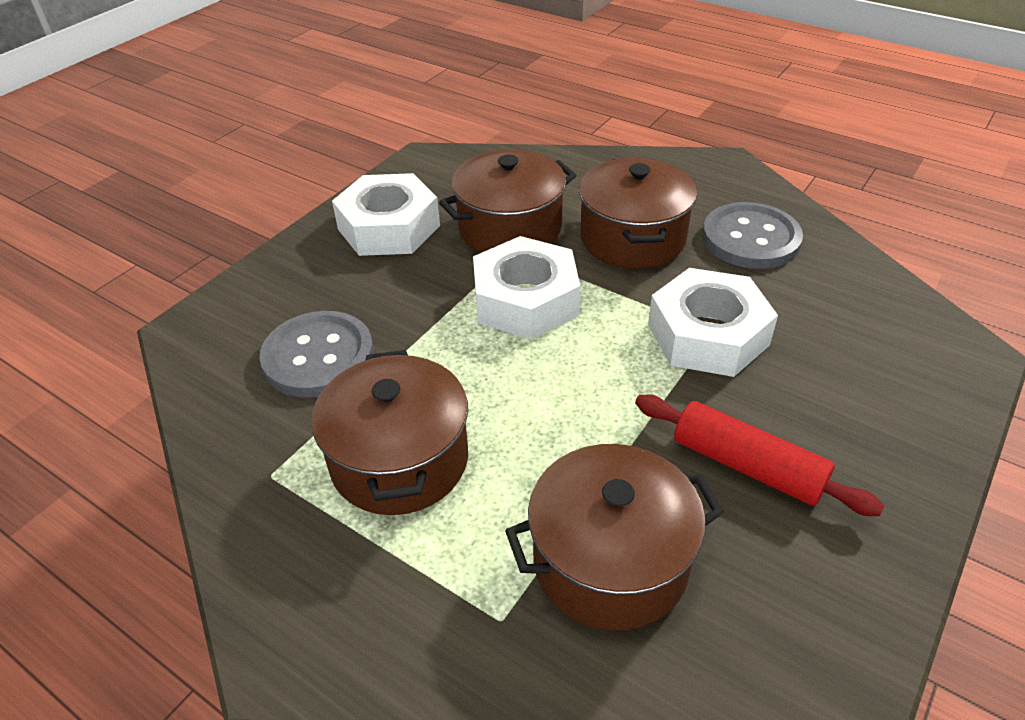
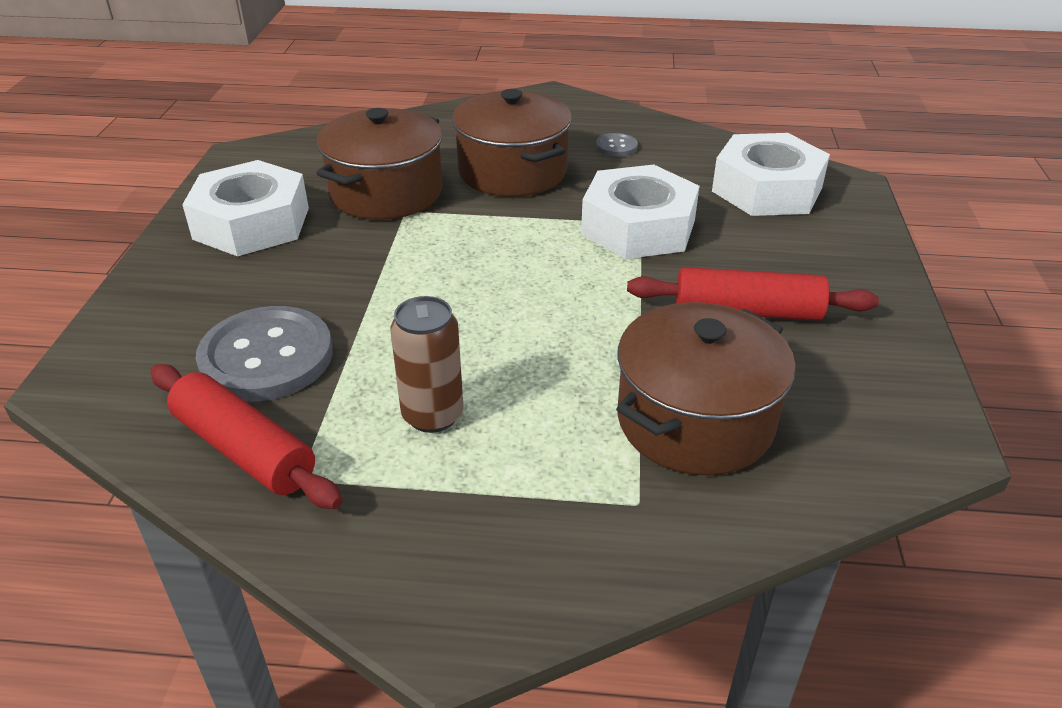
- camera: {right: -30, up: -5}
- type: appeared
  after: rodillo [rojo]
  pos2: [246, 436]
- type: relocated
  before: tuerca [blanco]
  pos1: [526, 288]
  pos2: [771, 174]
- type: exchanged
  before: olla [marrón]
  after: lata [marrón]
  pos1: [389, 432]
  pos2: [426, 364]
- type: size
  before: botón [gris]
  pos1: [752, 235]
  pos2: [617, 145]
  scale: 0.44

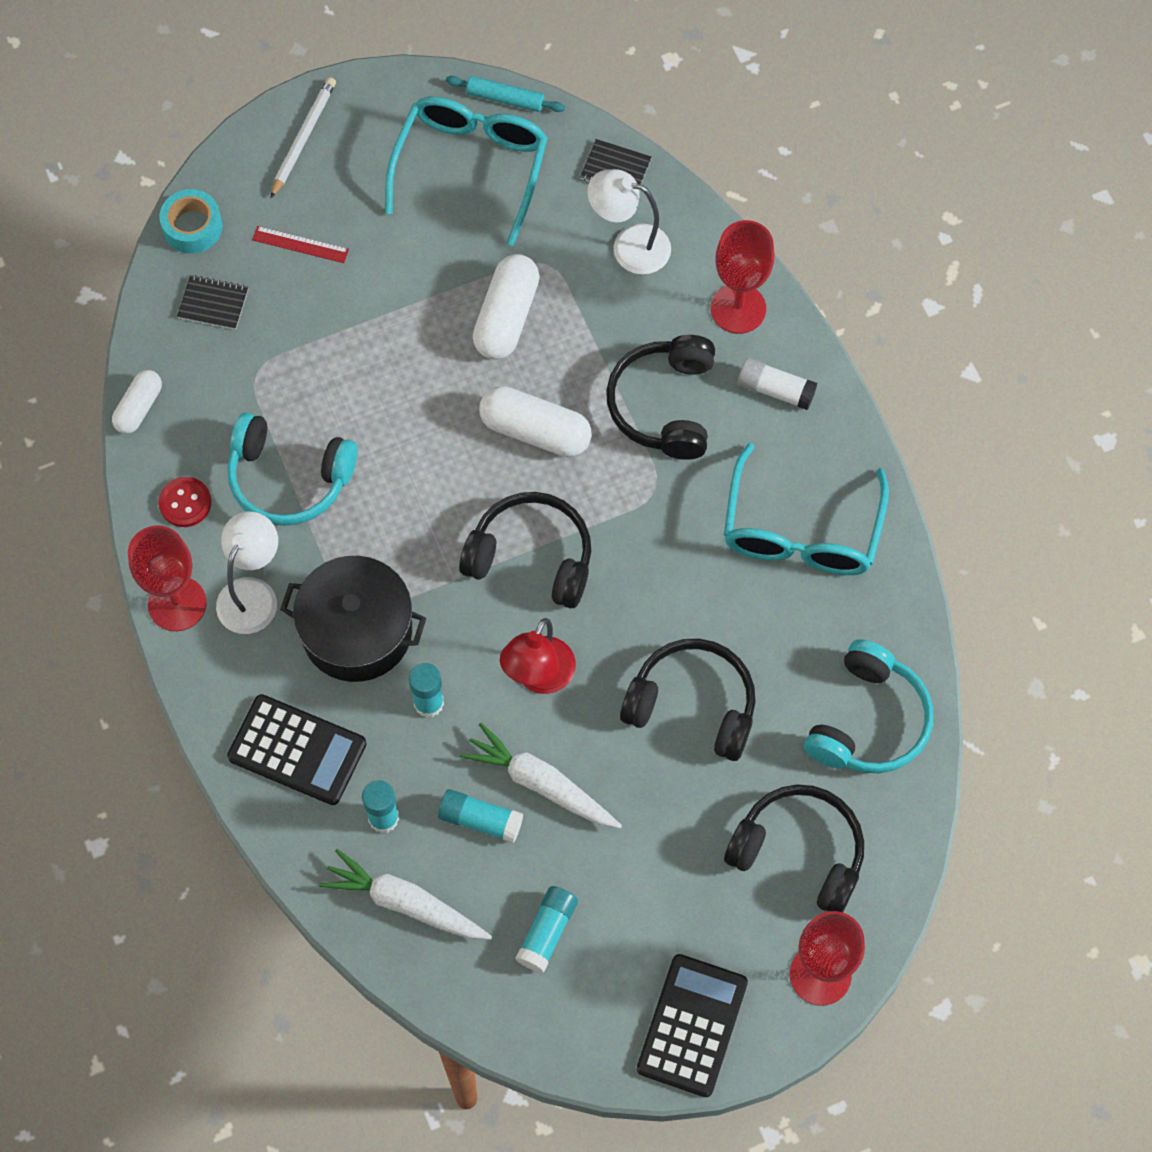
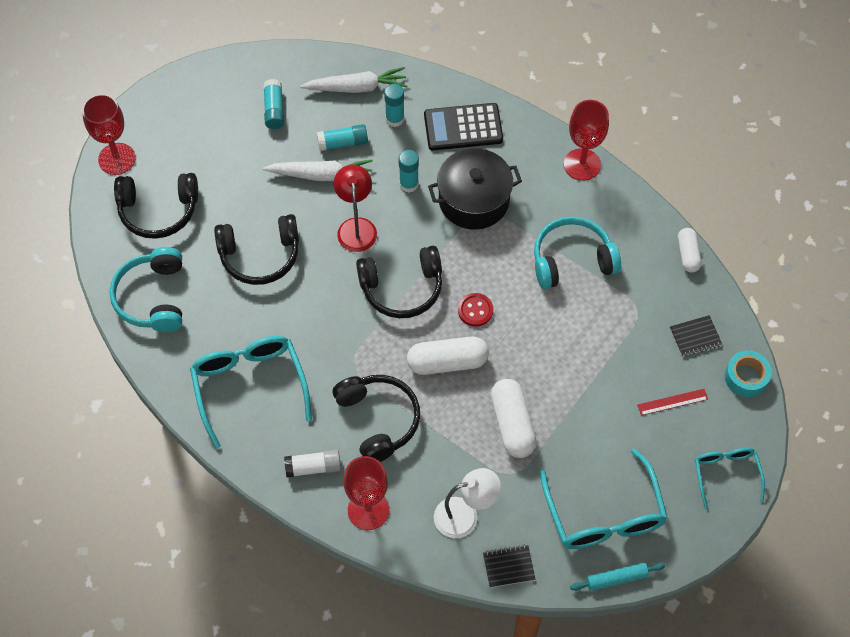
- camera: {right: 150, up: -5}
- type: missing
  before: lámpara [blanco]
  pos1: [247, 573]
- type: missing
  before: calculadora [negro]
  pos1: [692, 1025]
- type: relocated
  before: botón [rojo]
  pos1: [184, 502]
  pos2: [476, 310]
- type: exchanged
  before: lápiz [blanco]
  after: gafas [turquesa]
  pos1: [303, 138]
  pos2: [730, 479]

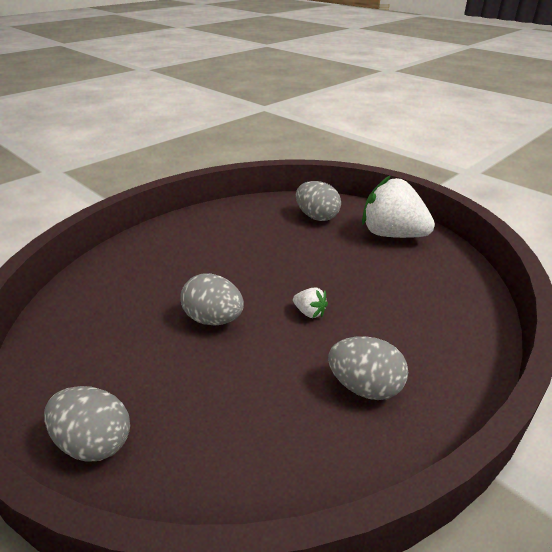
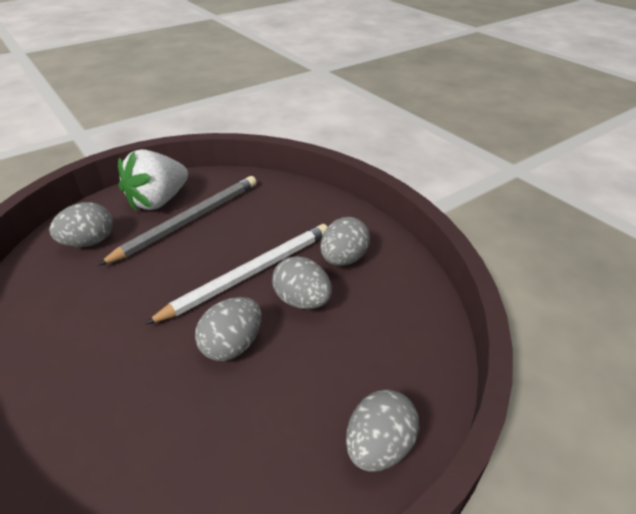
- camera: {right: -80, up: 5}
- type: appeared
  after: lápiz [gris]
  pos2: [177, 221]
- type: appeared
  after: huevo [gris]
  pos2: [302, 282]
- type: exchanged
  before: fresa [blanco]
  after: lápiz [blanco]
  pos1: [310, 303]
  pos2: [236, 274]

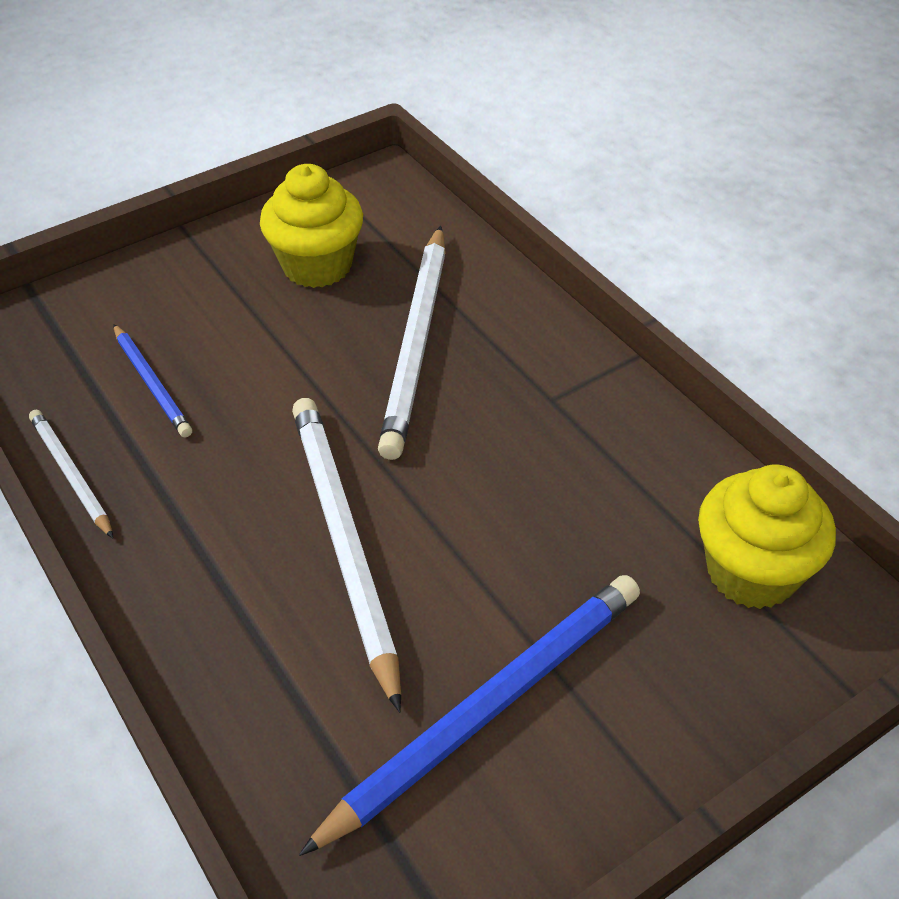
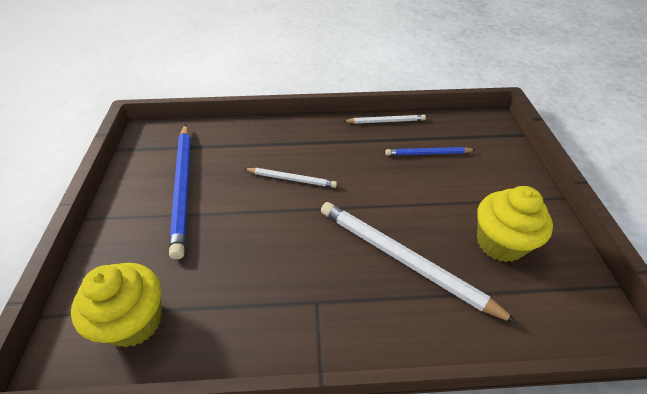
- camera: {right: 120, up: 0}
- type: size
  before: lápiz [blanco]
  pos1: [346, 555]
  pos2: [291, 178]
  scale: 0.54

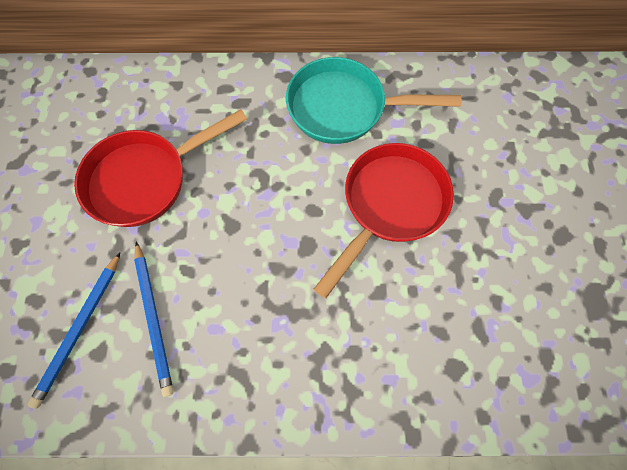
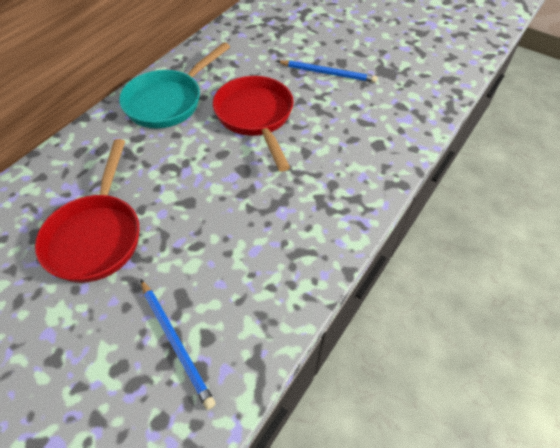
- camera: {right: -55, up: -15}
- type: relocated
  before: lápiz [azul]
  pos1: [153, 319]
  pos2: [327, 71]

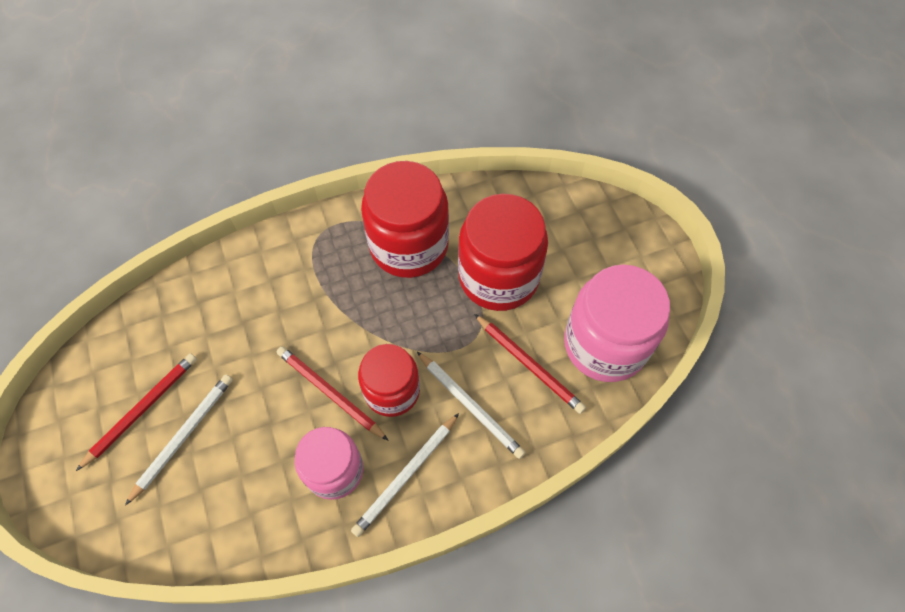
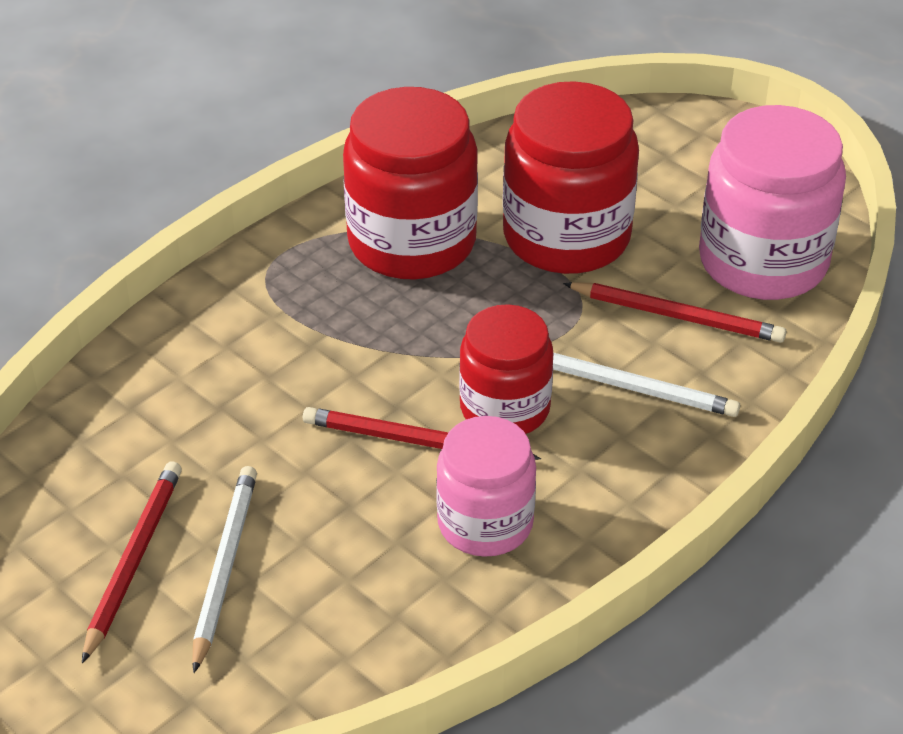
- camera: {right: -25, up: -20}
- type: missing
  before: lápiz [blanco]
  pos1: [405, 475]

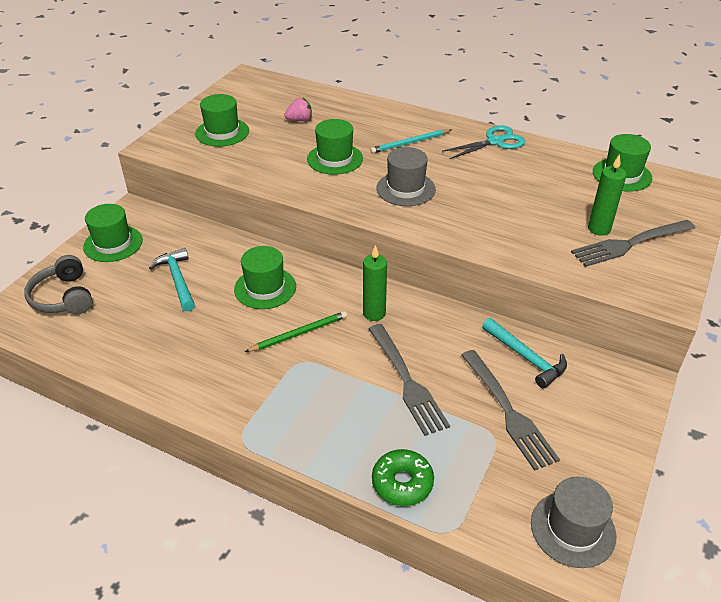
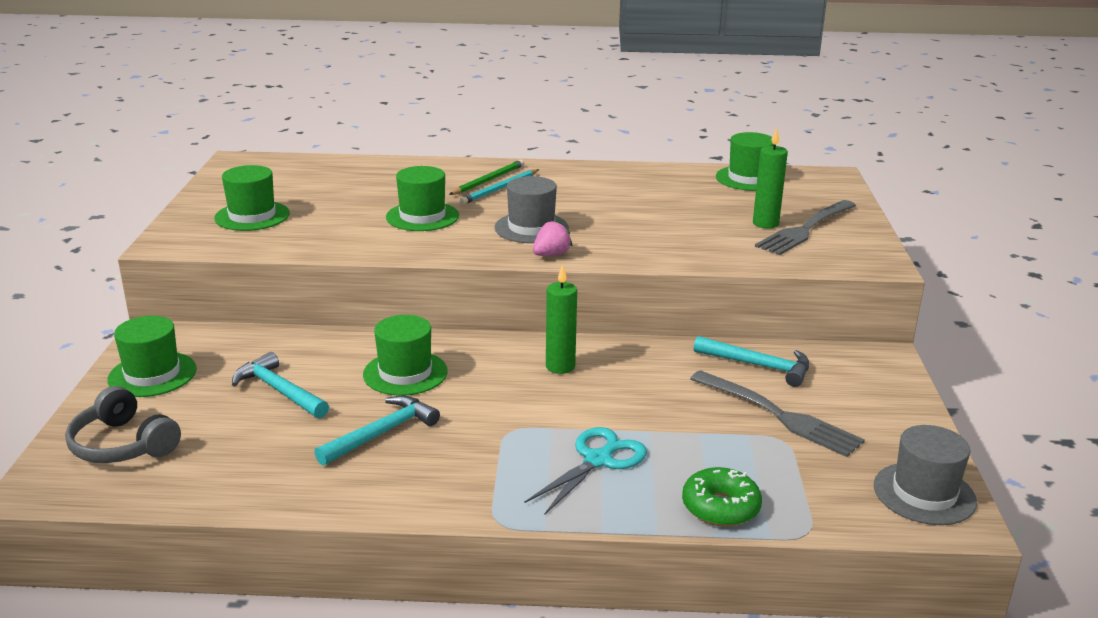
- camera: {right: -25, up: -15}
- type: missing
  before: tenedor [gris]
  pos1: [409, 380]
- type: appeared
  after: martillo [turquesa]
  pos2: [377, 431]
- type: relocated
  before: lápiz [verde]
  pos1: [296, 331]
  pos2: [486, 177]
- type: relocated
  before: fresa [rosa]
  pos1: [298, 109]
  pos2: [553, 238]
- type: relocated
  before: tijeras [turquesa]
  pos1: [484, 142]
  pos2: [585, 470]

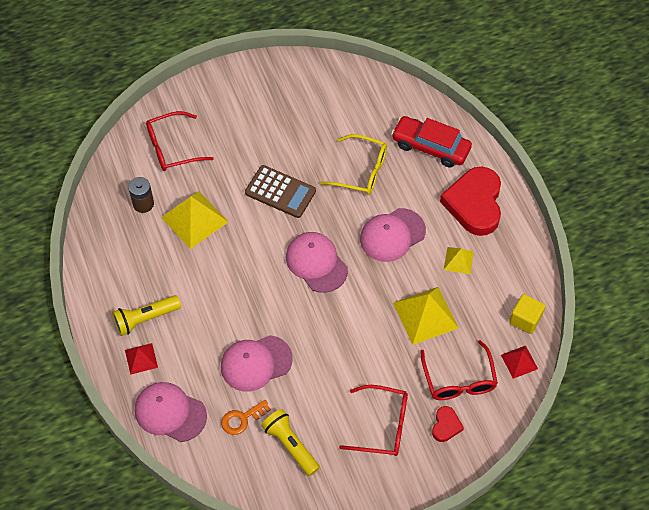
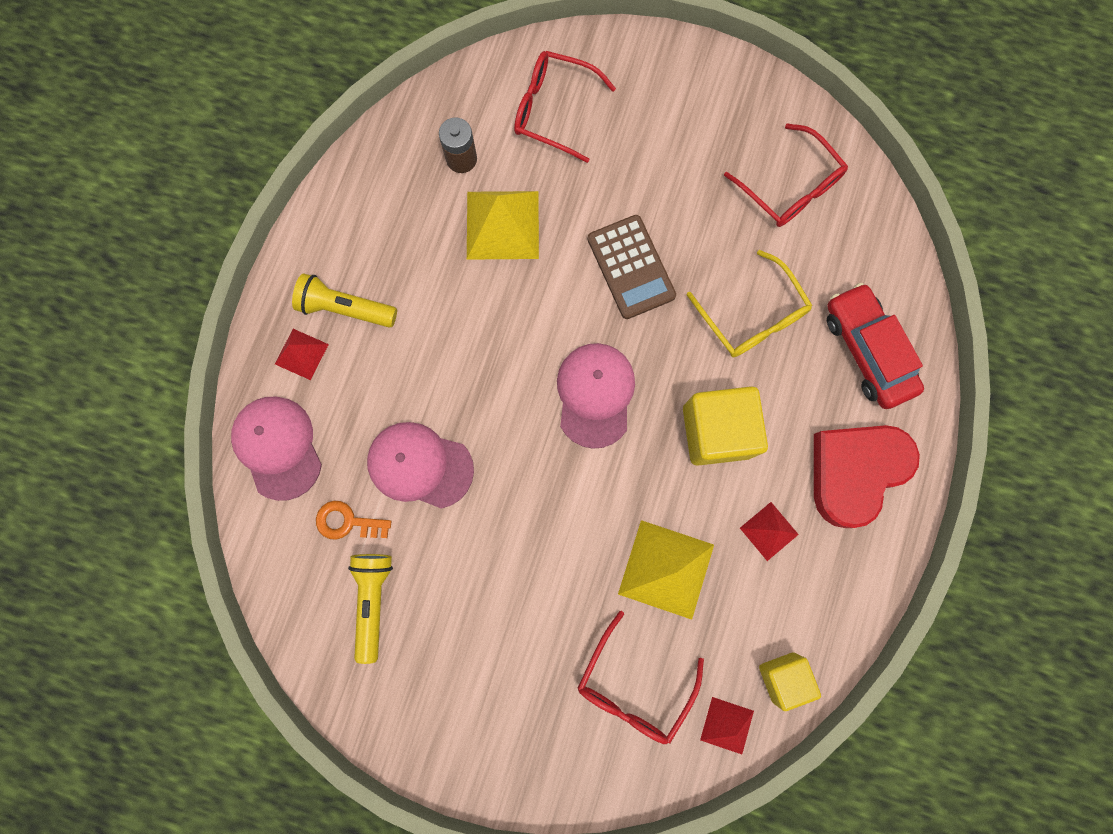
- camera: {right: 40, up: 20}
- type: missing
  before: corazón [rojo]
  pos1: [448, 424]
- type: relocated
  before: gafas [rojo]
  pos1: [373, 420]
  pos2: [786, 175]
- type: exchanged
  before: gorra [rosa]
  after: cubo [amarillo]
  pos1: [393, 235]
  pos2: [725, 426]
- type: colour
  before: pirámide [amarillo]
  after: pirámide [rojo]
  pos1: [459, 260]
  pos2: [769, 531]

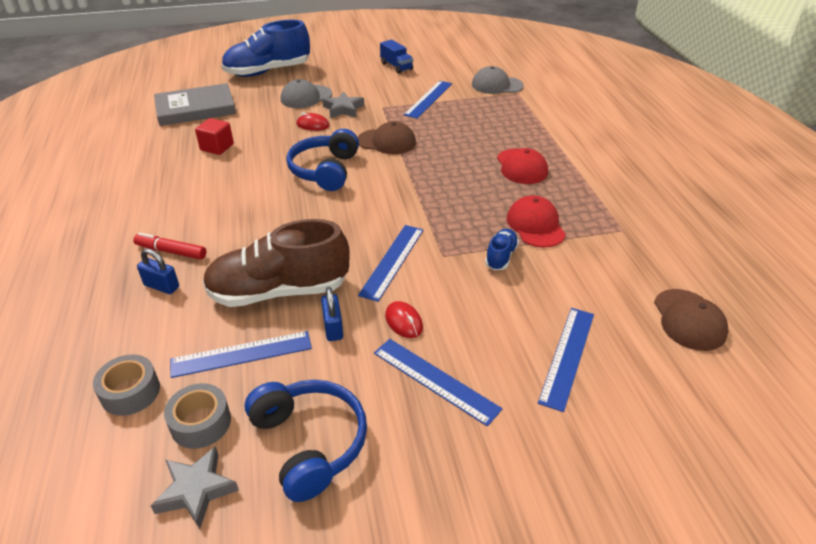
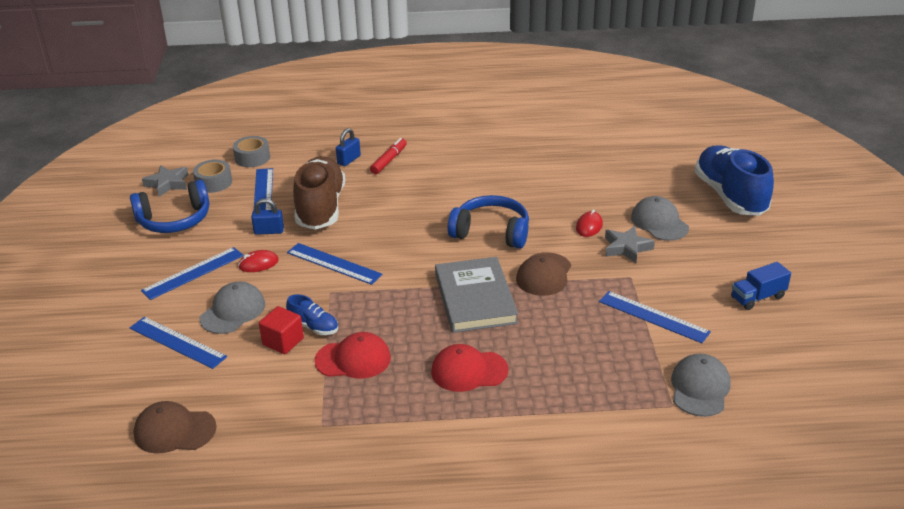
- camera: {right: 100, up: -5}
- type: appeared
  after: gorra [gris]
  pos2: [232, 308]
- type: relocated
  before: libro [gris]
  pos1: [195, 104]
  pos2: [476, 295]
- type: relocated
  before: cubo [rojo]
  pos1: [214, 136]
  pos2: [281, 330]

